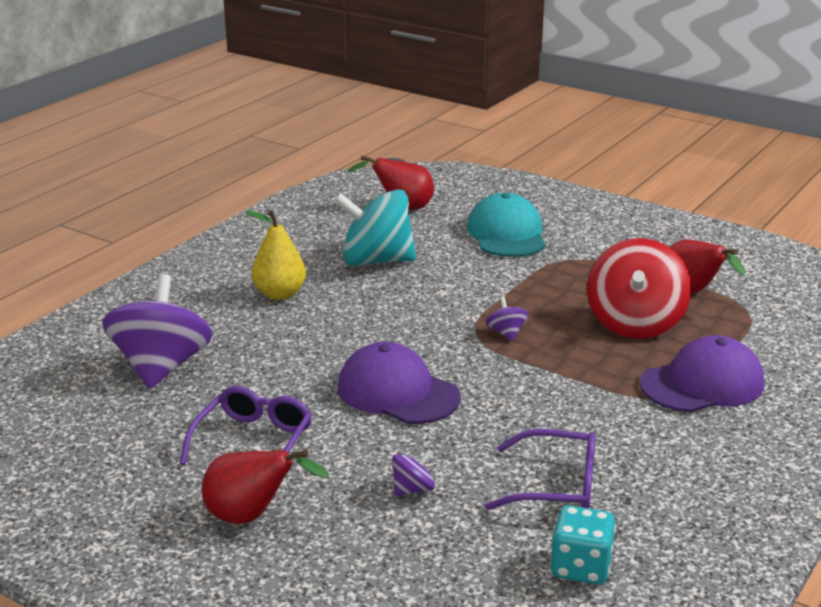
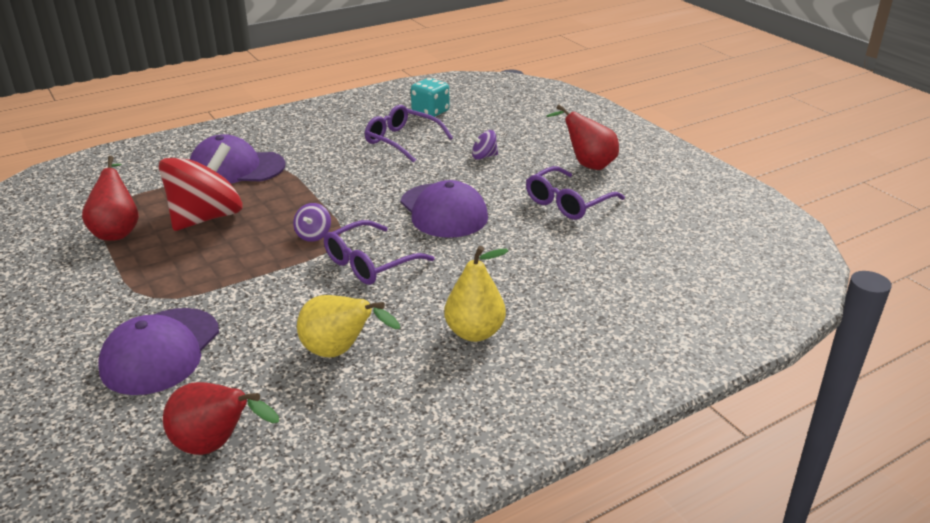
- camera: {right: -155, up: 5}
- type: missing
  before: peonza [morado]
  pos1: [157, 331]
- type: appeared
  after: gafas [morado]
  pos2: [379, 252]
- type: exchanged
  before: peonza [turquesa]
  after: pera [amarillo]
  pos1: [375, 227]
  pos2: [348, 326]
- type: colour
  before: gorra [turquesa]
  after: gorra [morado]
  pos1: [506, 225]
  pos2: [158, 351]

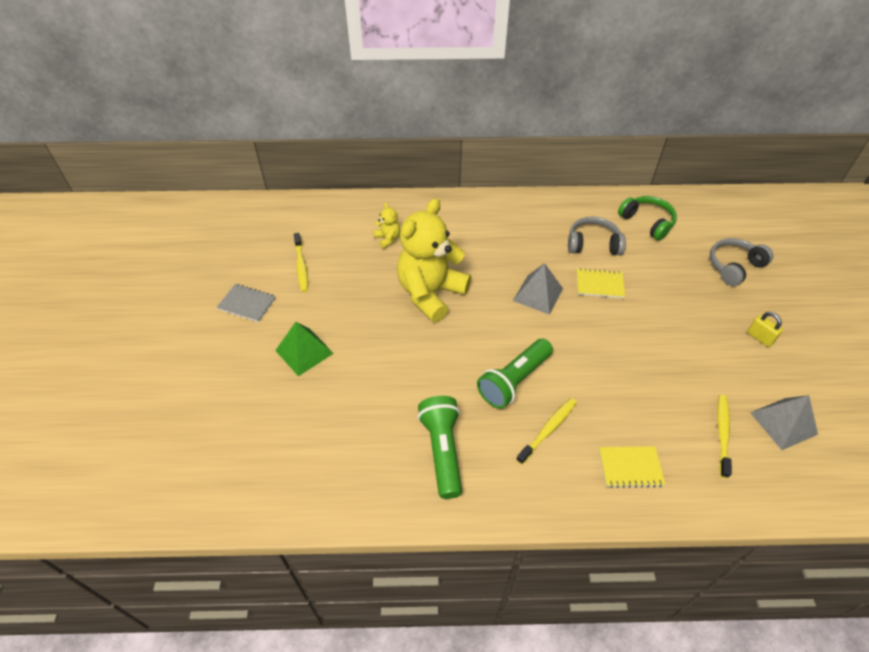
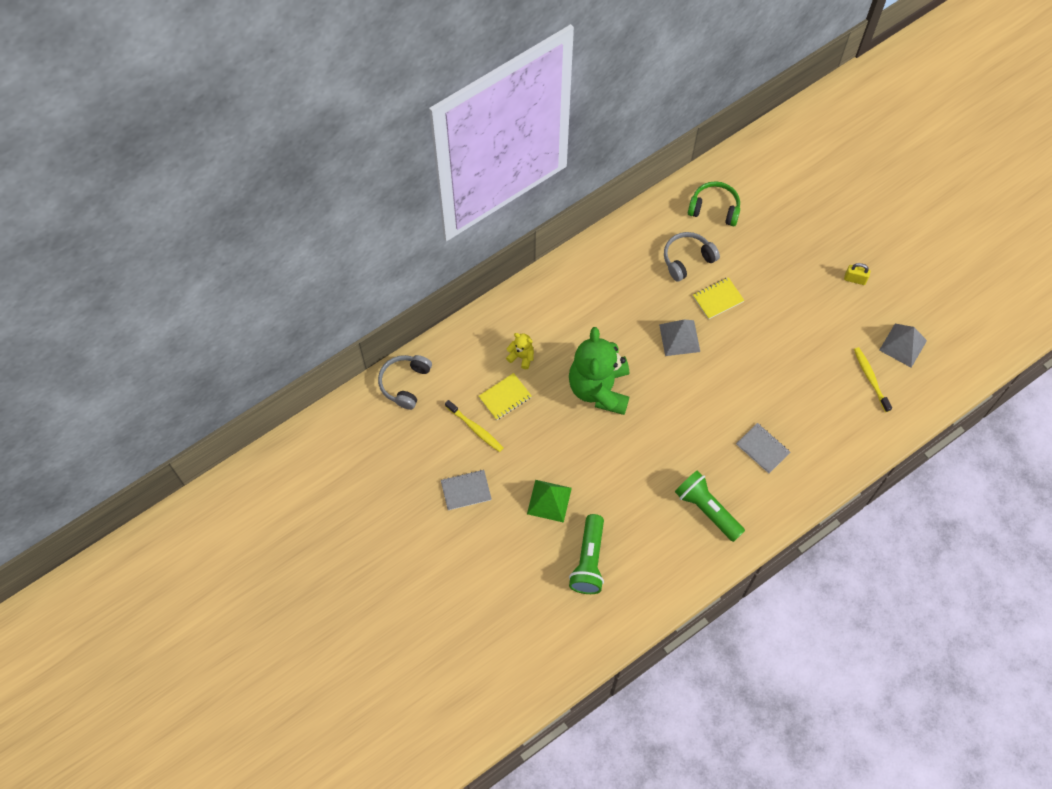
- camera: {right: -35, up: 15}
- type: relocated
  before: lámpara de mano [verde]
  pos1: [515, 374]
  pos2: [586, 554]
- type: relocated
  before: cuaderno [amarillo]
  pos1: [632, 467]
  pos2: [505, 396]
- type: relocated
  before: auriculares [gris]
  pos1: [741, 262]
  pos2: [405, 382]
- type: exchanged
  before: cepillo de dientes [amarillo]
  after: cuaderno [gris]
  pos1: [546, 431]
  pos2: [763, 448]
- type: colour
  before: osito [amarillo]
  after: osito [verde]
  pos1: [434, 260]
  pos2: [599, 371]

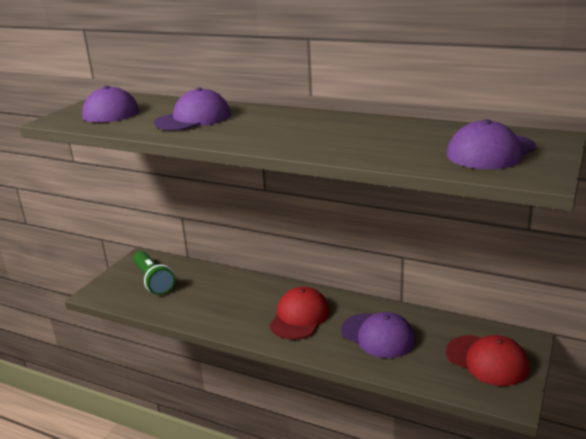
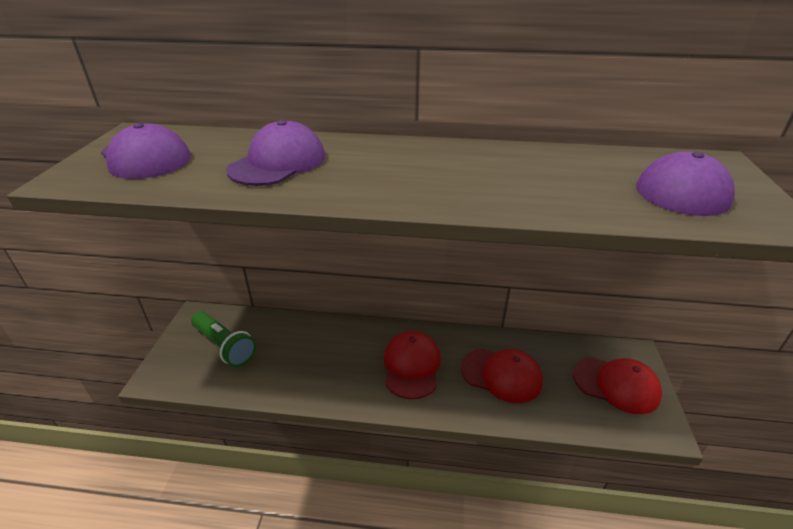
- camera: {right: -20, up: 10}
- type: colour
  before: gorra [morado]
  after: gorra [rojo]
  pos1: [378, 335]
  pos2: [502, 376]

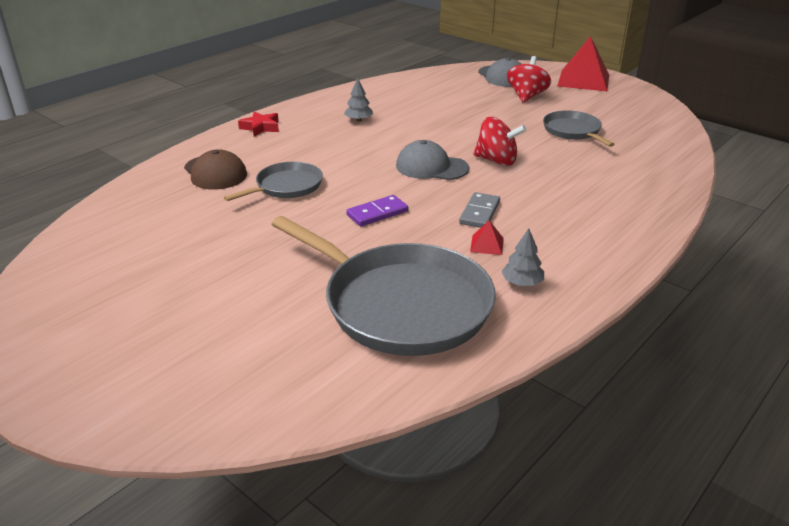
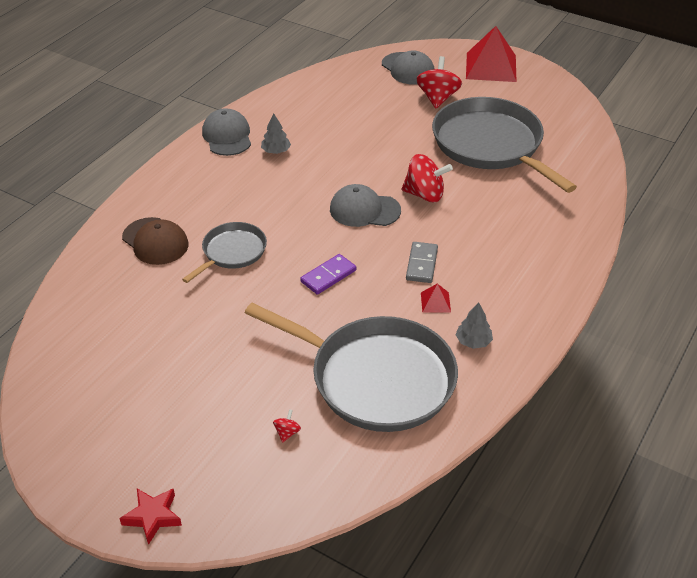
- camera: {right: -10, up: 10}
- type: appeared
  after: gorra [gris]
  pos2: [226, 132]
- type: appeared
  after: peonza [rojo]
  pos2: [287, 426]
- type: relocated
  before: estrella [rojo]
  pos1: [258, 124]
  pos2: [150, 516]
- type: size
  before: sartén [gris]
  pos1: [578, 129]
  pos2: [504, 145]
  scale: 1.94

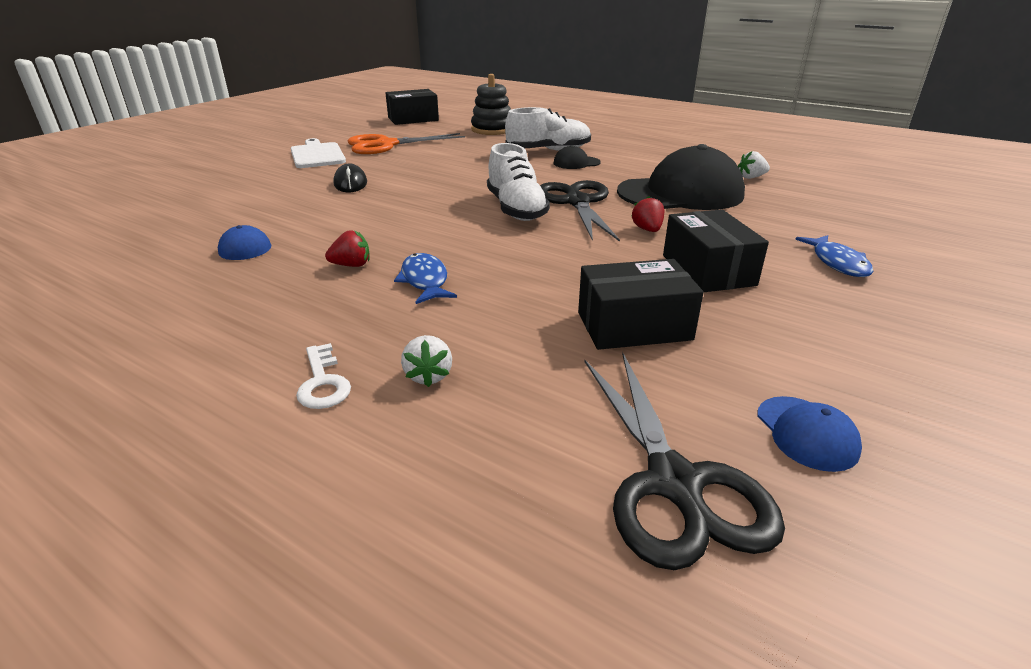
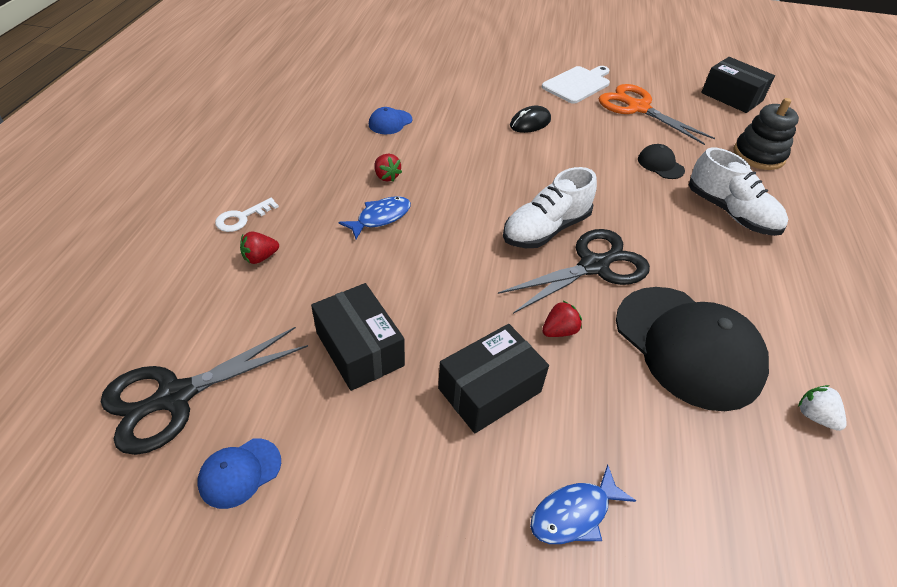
- camera: {right: 65, up: 15}
- type: relocated
  before: gorra [negro]
  pos1: [577, 157]
  pos2: [661, 161]
- type: colour
  before: fresa [blanco]
  after: fresa [rojo]
  pos1: [426, 361]
  pos2: [259, 247]

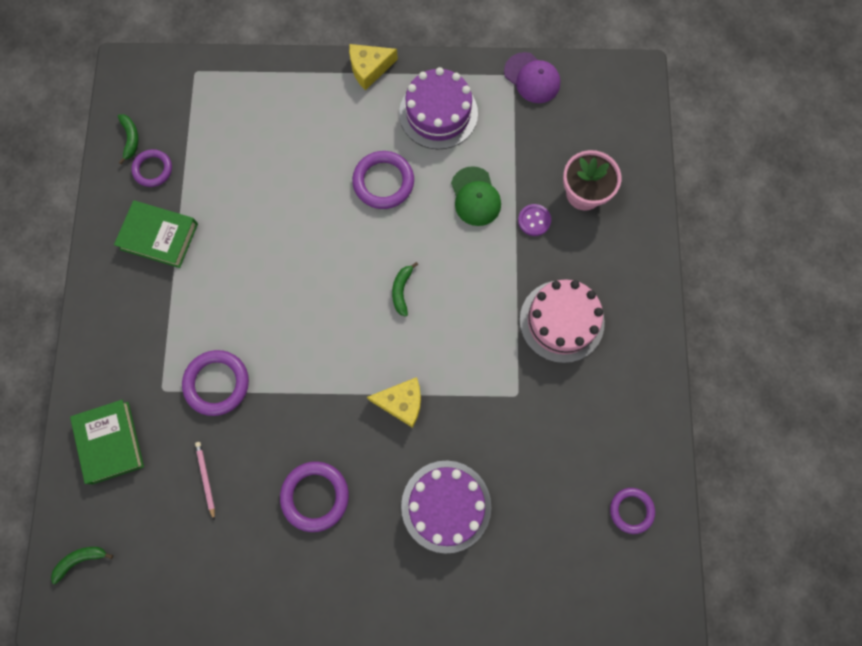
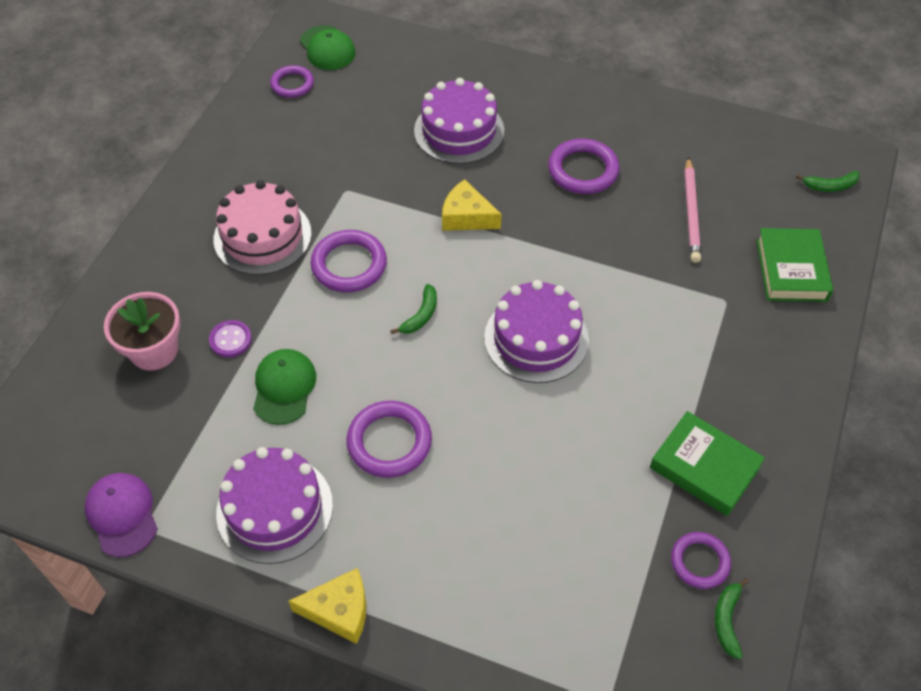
- camera: {right: -160, up: -20}
- type: appeared
  after: gorra [verde]
  pos2: [328, 47]
- type: appeared
  after: tarta [morado]
  pos2: [536, 331]
- type: relocated
  before: anillo [morado]
  pos1: [215, 383]
  pos2: [348, 261]
- type: size
  before: lápiz [rosa]
  pos1: [205, 481]
  pos2: [692, 210]
  scale: 1.61

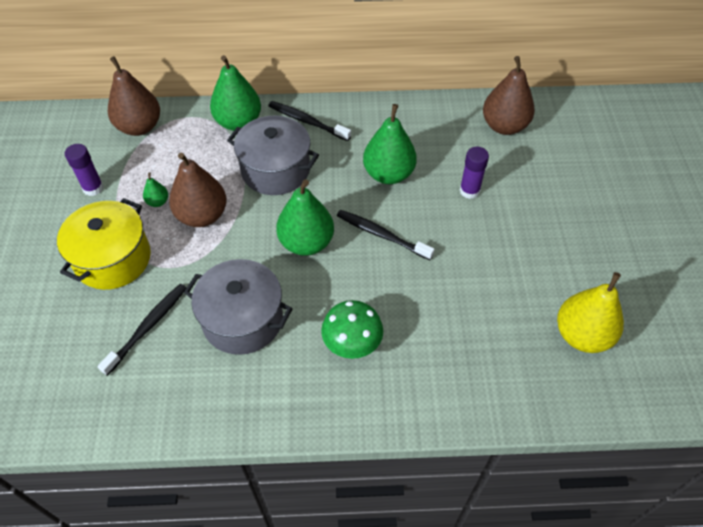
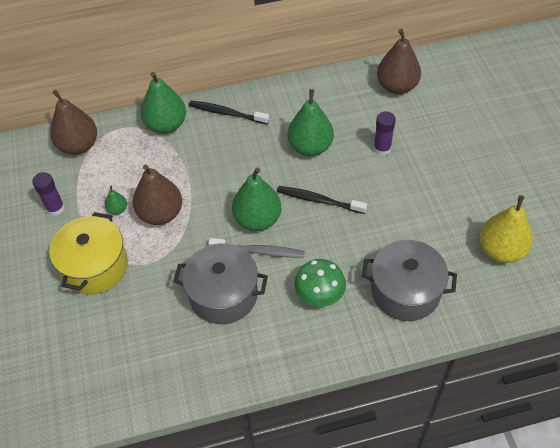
- camera: {right: -10, up: 0}
- type: missing
  before: cepillo de dientes [negro]
  pos1: [142, 330]
- type: appeared
  after: cepillo de dientes [gris]
  pos2: [256, 248]
- type: relocated
  before: olla [gris]
  pos1: [273, 155]
  pos2: [409, 280]

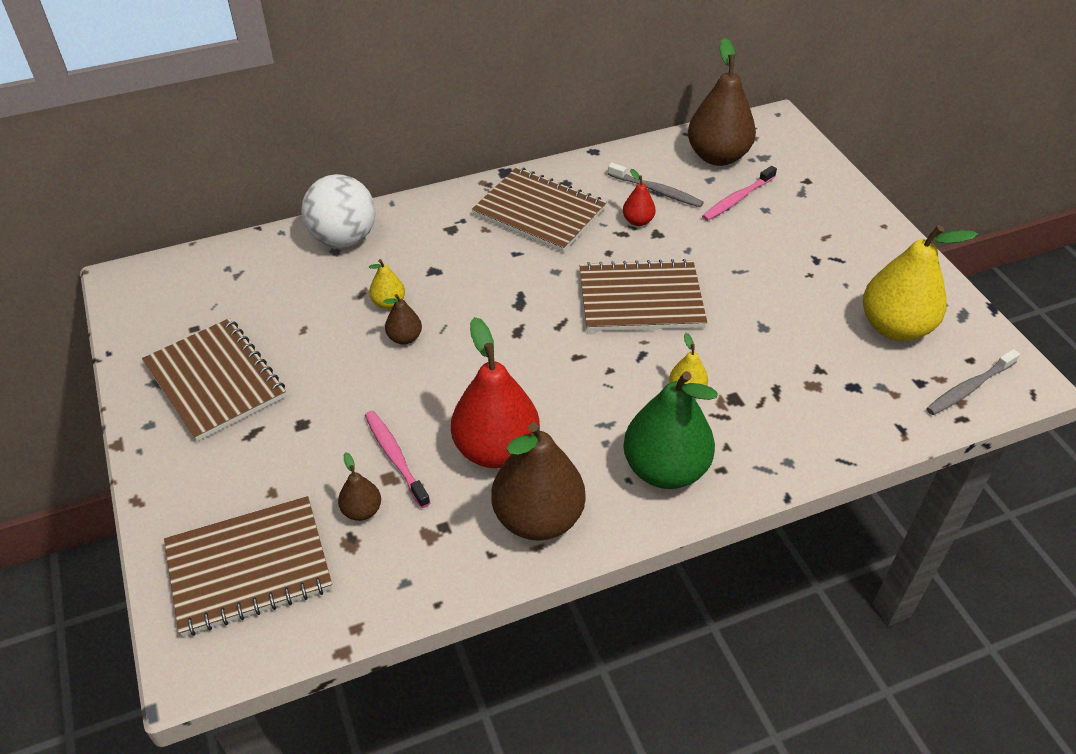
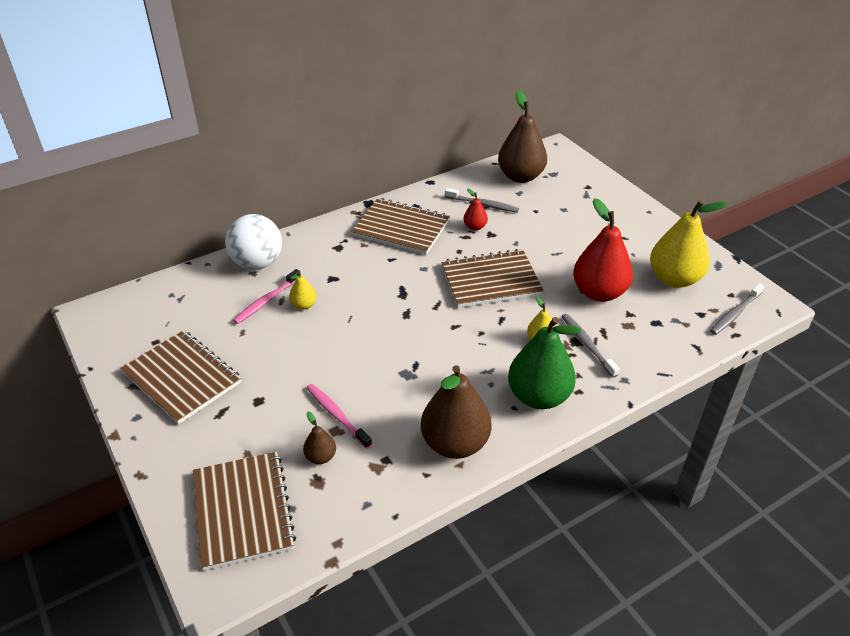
- camera: {right: -10, up: -5}
- type: missing
  before: pera [marrón]
  pos1: [403, 319]
- type: appeared
  after: cepillo de dientes [gris]
  pos2: [590, 346]
- type: relocated
  before: pera [rojo]
  pos1: [495, 392]
  pos2: [603, 250]
- type: relocated
  before: cepillo de dientes [rosa]
  pos1: [739, 193]
  pos2: [267, 296]
- type: spun
  before: cuaderno [marrón]
  pos1: [248, 566]
  pos2: [244, 511]
  turn: -75

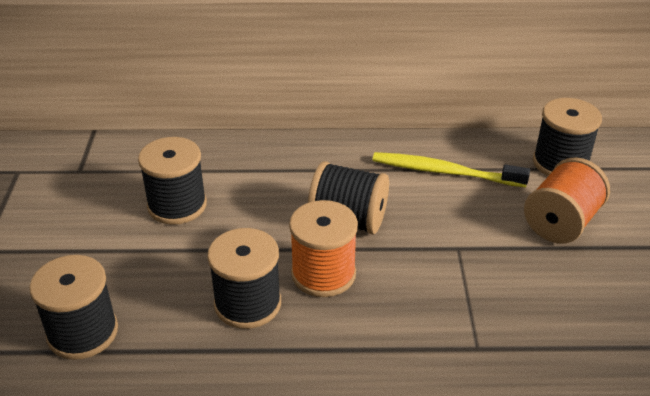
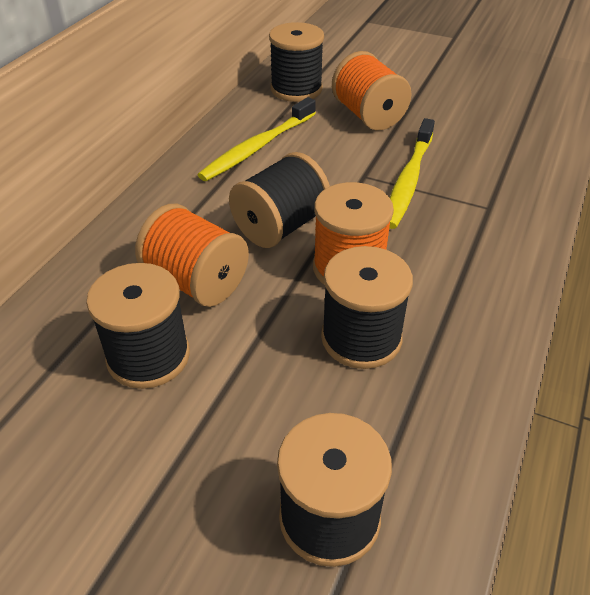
- camera: {right: -65, up: 5}
- type: appeared
  after: carrete [naranja]
  pos2: [192, 255]
- type: appeared
  after: cepillo de dientes [amarillo]
  pos2: [412, 173]

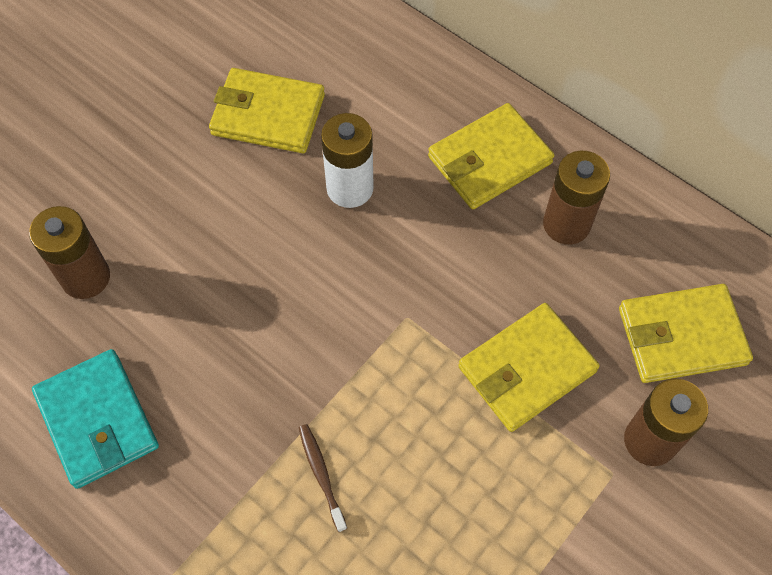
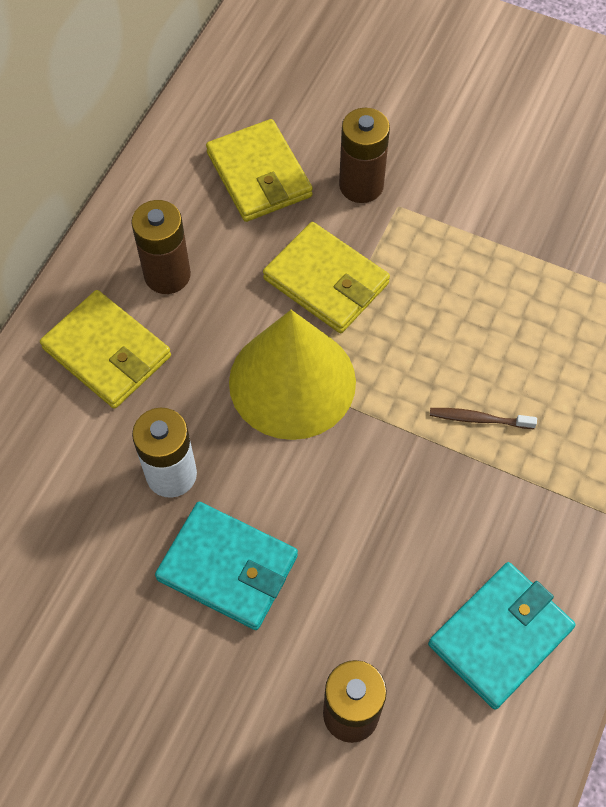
- camera: {right: -105, up: 0}
- type: missing
  before: cartera [amarillo]
  pos1: [267, 110]
- type: appeared
  after: cartera [turquesa]
  pos2: [226, 566]
- type: appeared
  after: cono [amarillo]
  pos2: [292, 375]
- type: spun
  before: cepillo de dientes [marrón]
  pos1: [323, 478]
  pos2: [483, 418]
  turn: 45

